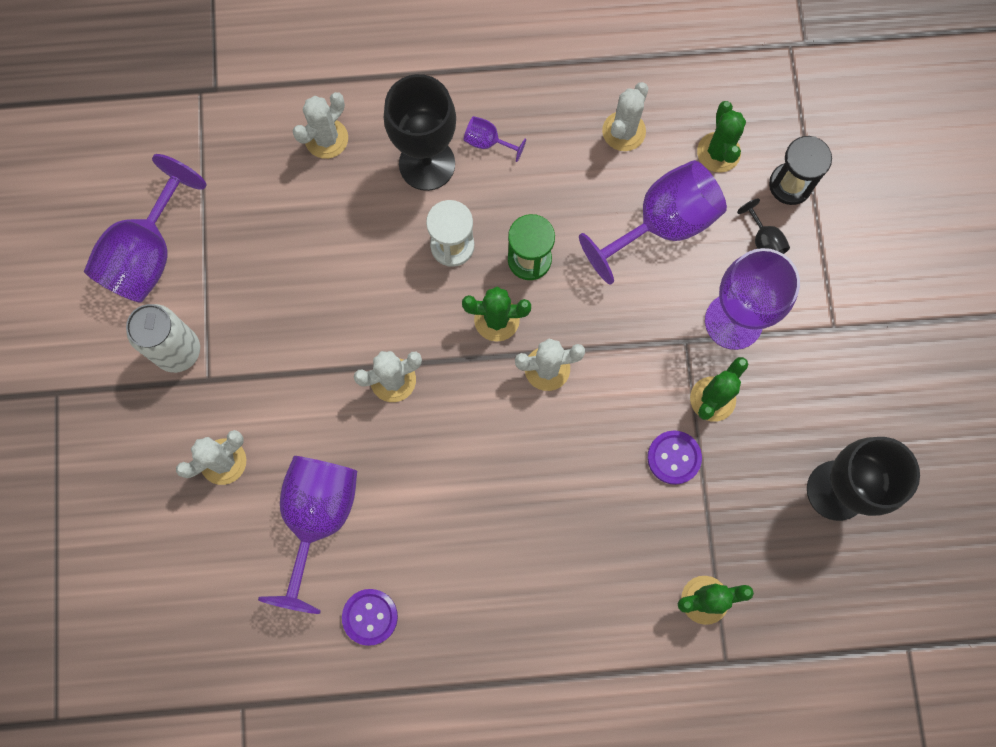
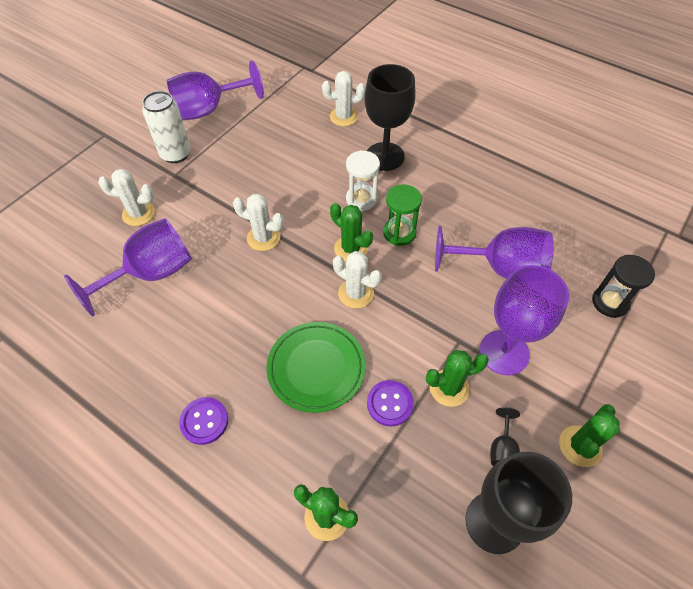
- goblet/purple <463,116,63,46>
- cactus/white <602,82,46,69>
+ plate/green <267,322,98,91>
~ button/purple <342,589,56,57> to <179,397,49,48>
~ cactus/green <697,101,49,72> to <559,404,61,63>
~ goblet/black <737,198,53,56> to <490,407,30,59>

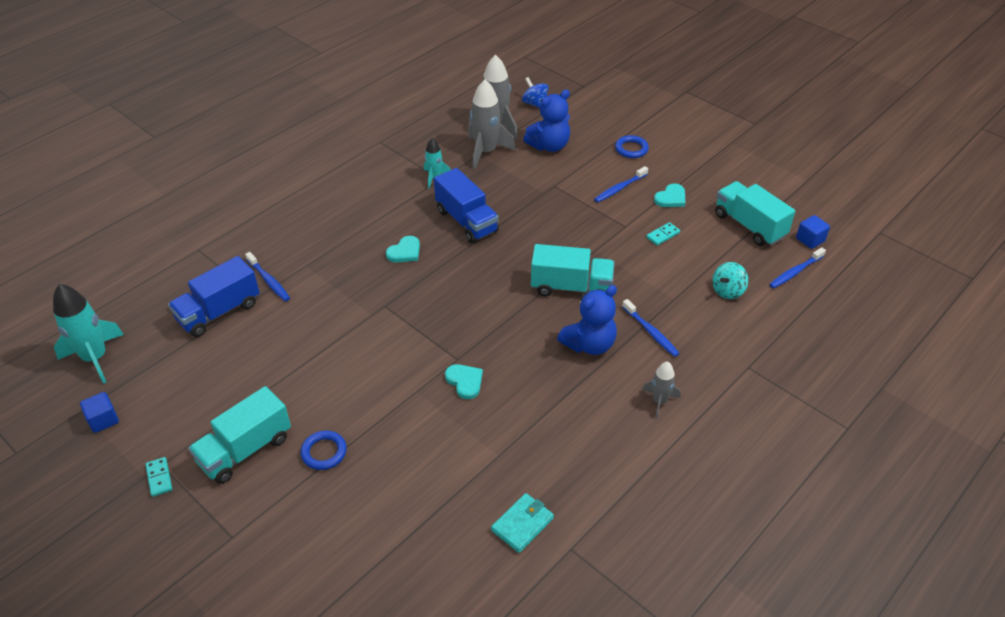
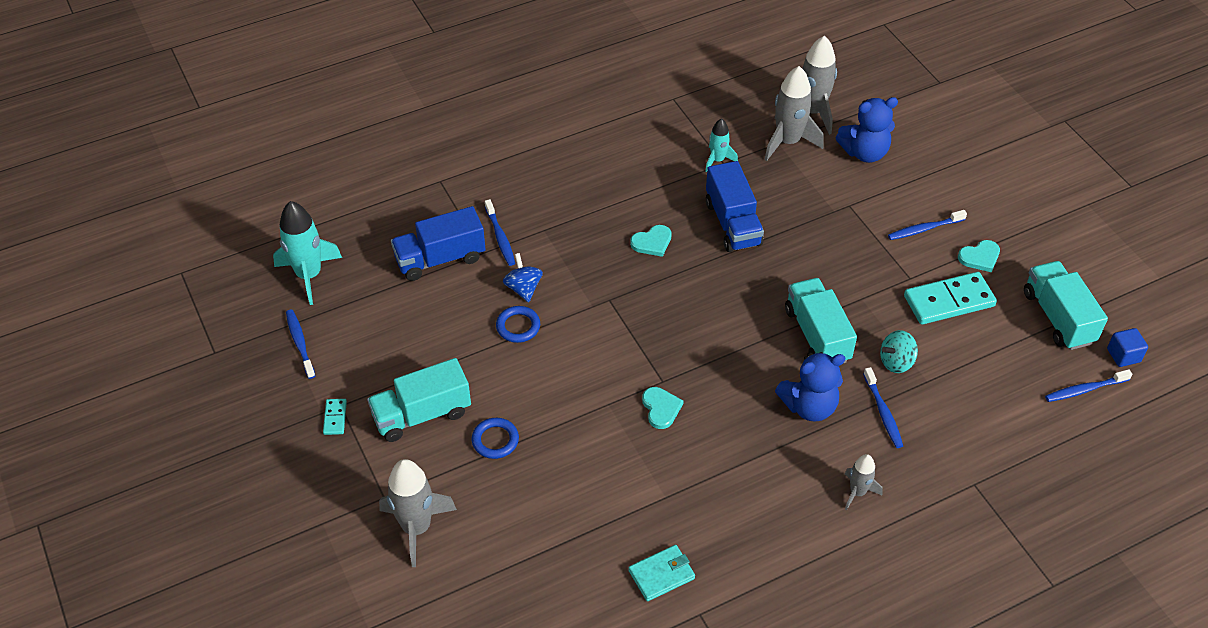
+ rocket/grey <379,459,78,108>
~ spinning top/blue <522,77,27,31> to <503,253,40,49>
~ ring/blue <615,135,34,23> to <496,306,44,37>
~ spinning top/turquoise <712,262,36,37> to <880,330,38,43>
~ cube/blue <80,392,39,41> to toothbrush/blue <286,310,29,69>
~ truck/turquoise <531,244,84,52> = <785,278,72,85> 135 degrees counterclockwise
~ domino/turquoise <646,222,34,23> = <904,272,93,53> x2.17

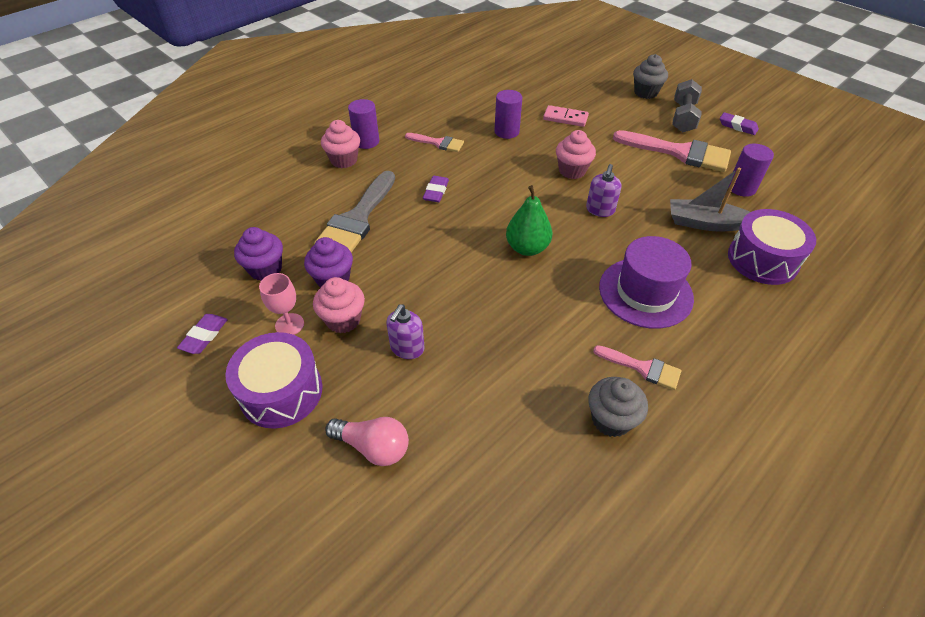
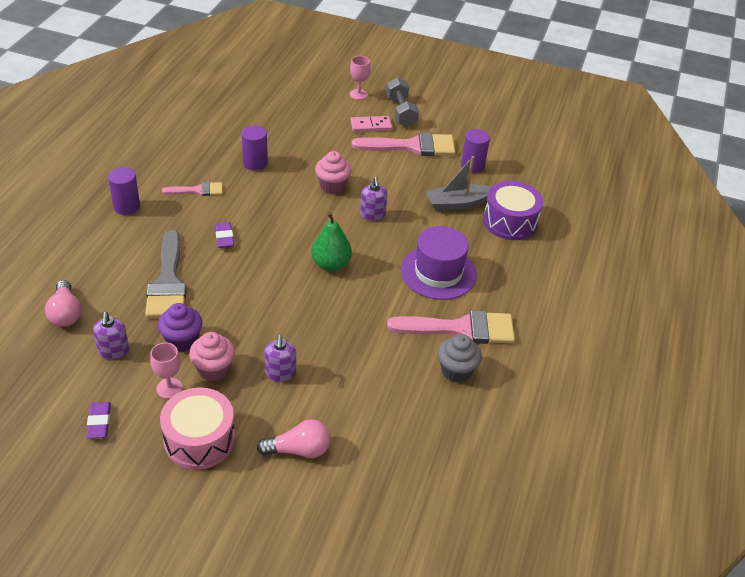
- cupcake/pink <321,120,39,48>
- eraser/purple <720,112,39,23>
+ light bulb/pink <45,280,36,47>
~ domino/pink <543,105,46,22> to <350,116,42,16>
~ cupcake/purple <234,227,49,54> to soap dispenser/purple <93,312,36,47>
~ cupcake/grey <633,54,35,45> to goblet/pink <350,56,21,44>
~ drum/purple <225,332,97,97> to drum/pink <160,387,75,83>
~ brush/pink <593,345,88,45> = <387,310,128,34> x1.86

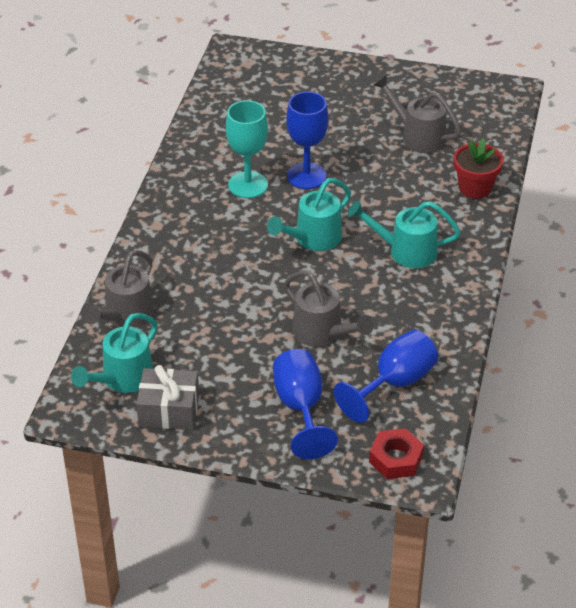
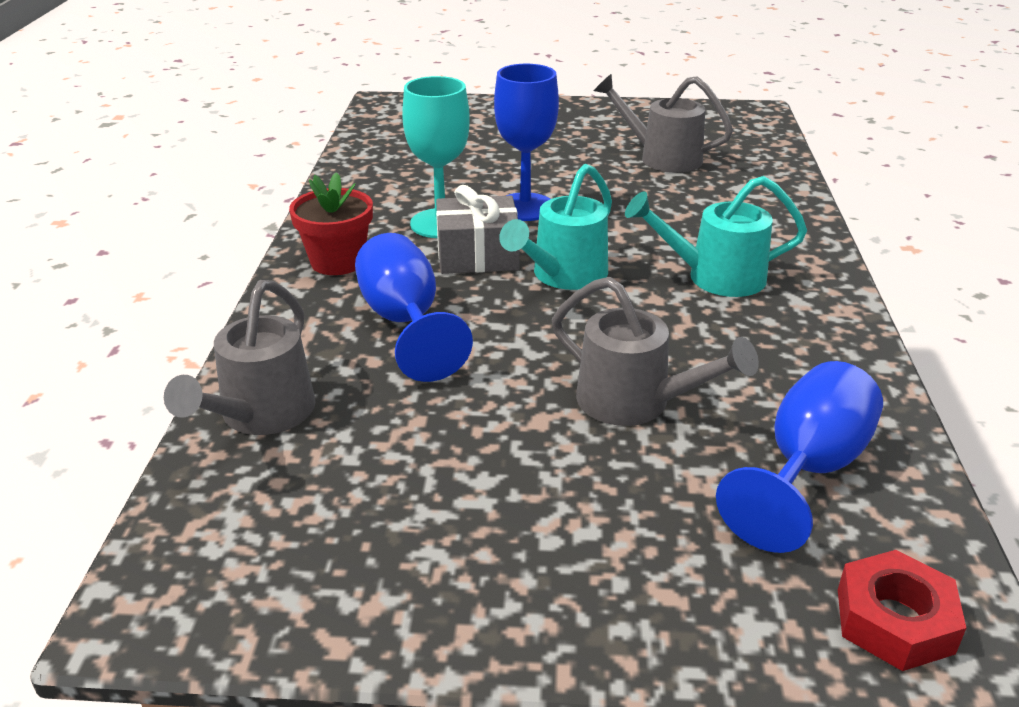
- watering can/turquoise <71,313,87,80>
~ gift/grey <136,365,63,65> to <436,185,84,89>
~ goblet/blue <273,349,65,110> to <355,233,118,149>
~ flower pot/red <454,139,49,60> to <289,172,84,103>

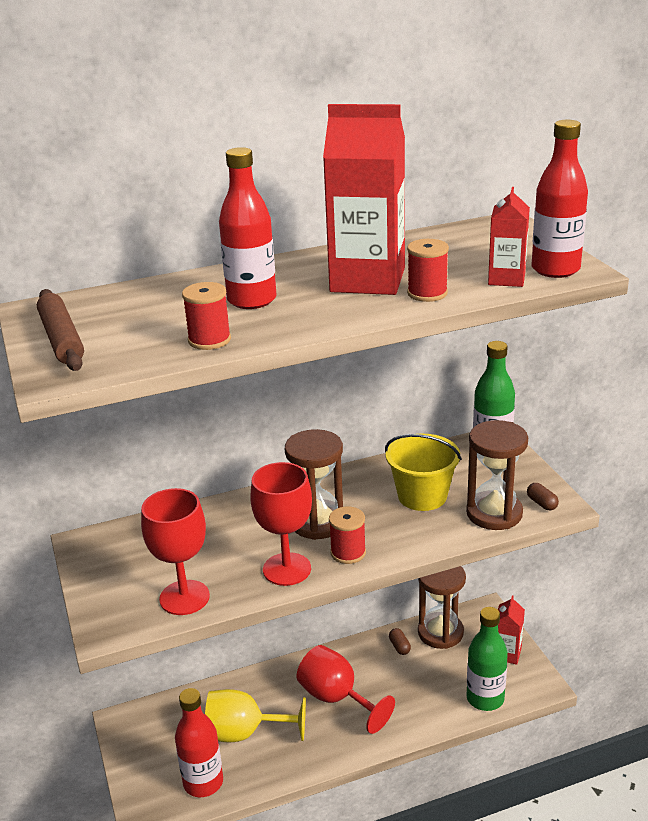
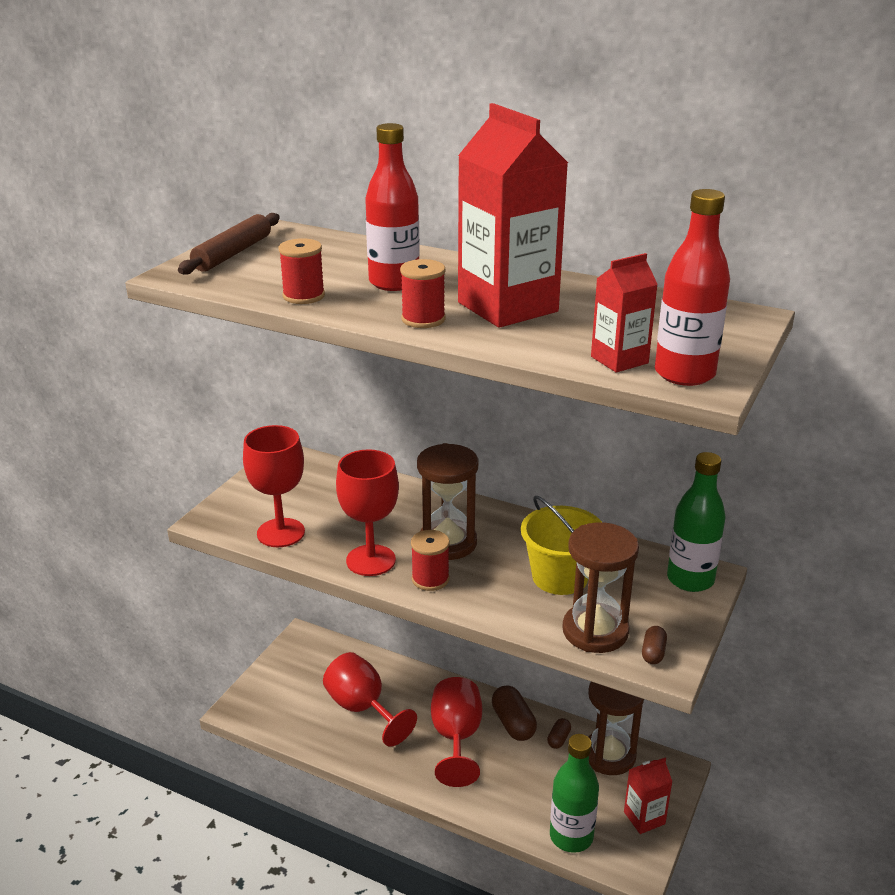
- bottle/red <175,688,48,109>
+ capsule/brown <492,685,45,56>
~ spool/red <407,239,42,63> to <400,259,45,69>
~ goblet/yellow <205,689,101,53> to goblet/red <323,652,94,95>

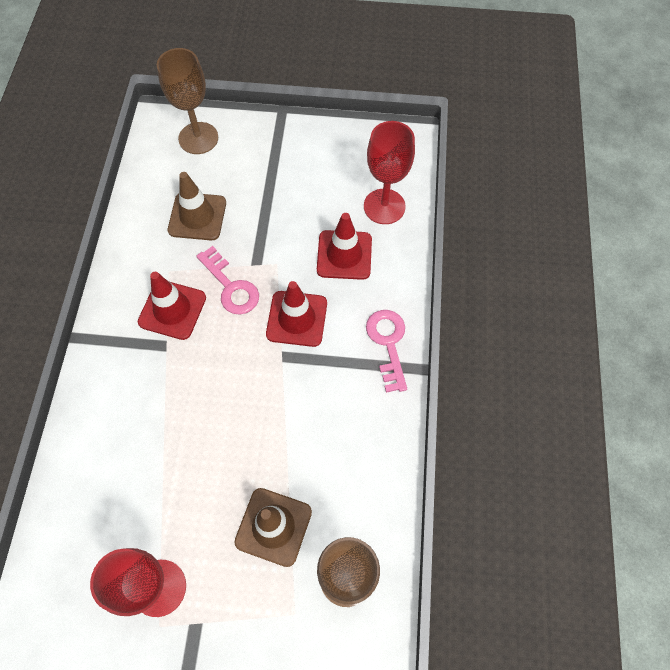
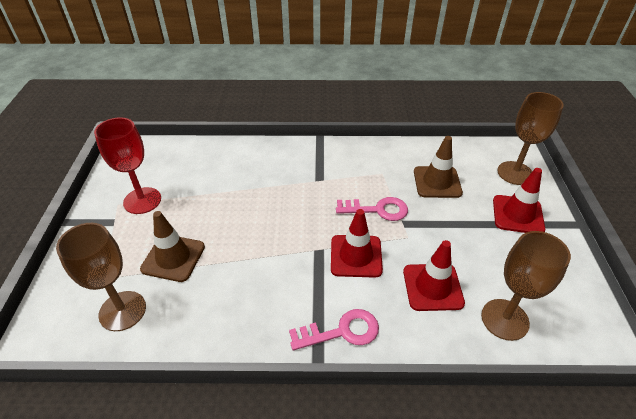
~ traffic cone/red <138,272,68,68> to <493,168,52,65>
~ goblet/red <364,121,51,103> to goblet/brown <481,231,90,110>
~ key/pink <196,246,63,69> = <336,197,72,24> 135 degrees counterclockwise

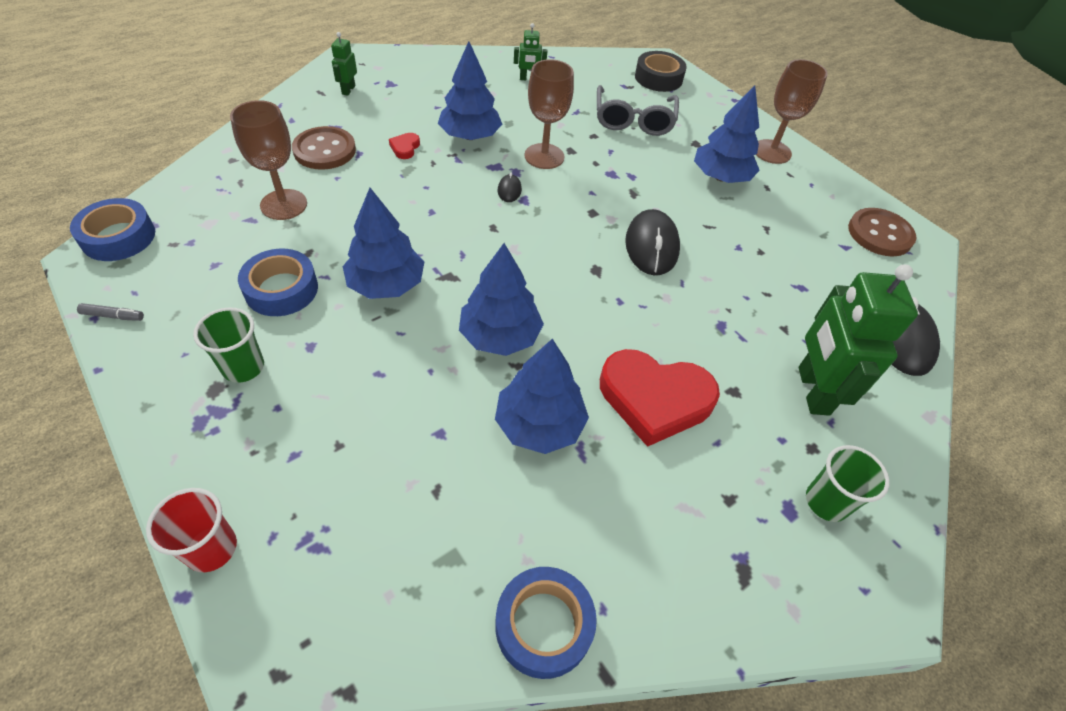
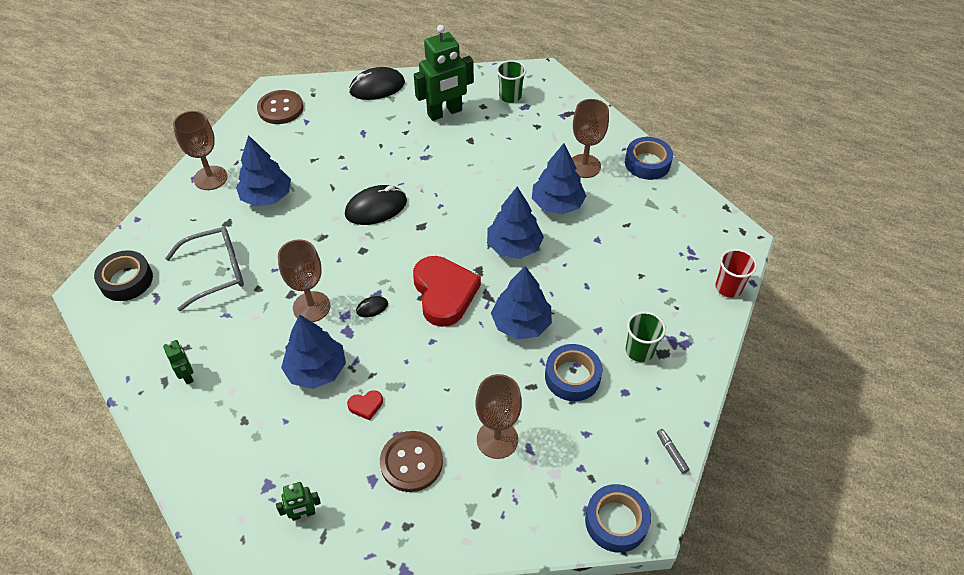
+ goblet/brown <572,99,37,79>
~ heart/red <600,349,120,98> to <413,256,68,71>

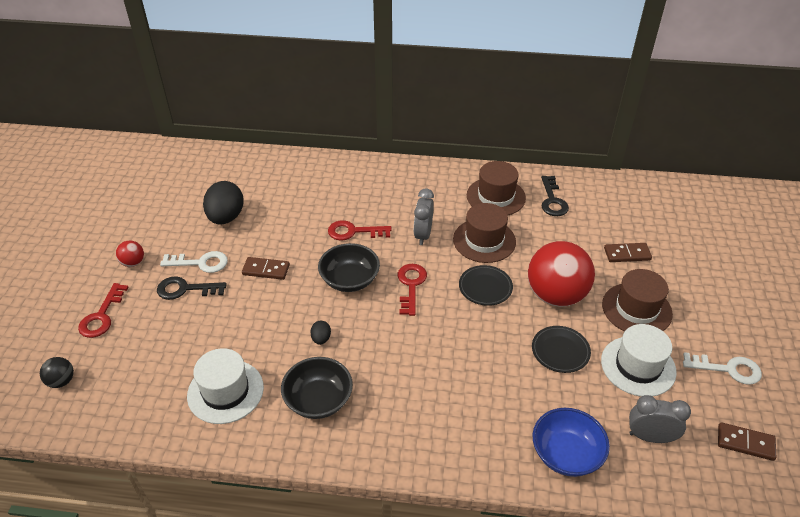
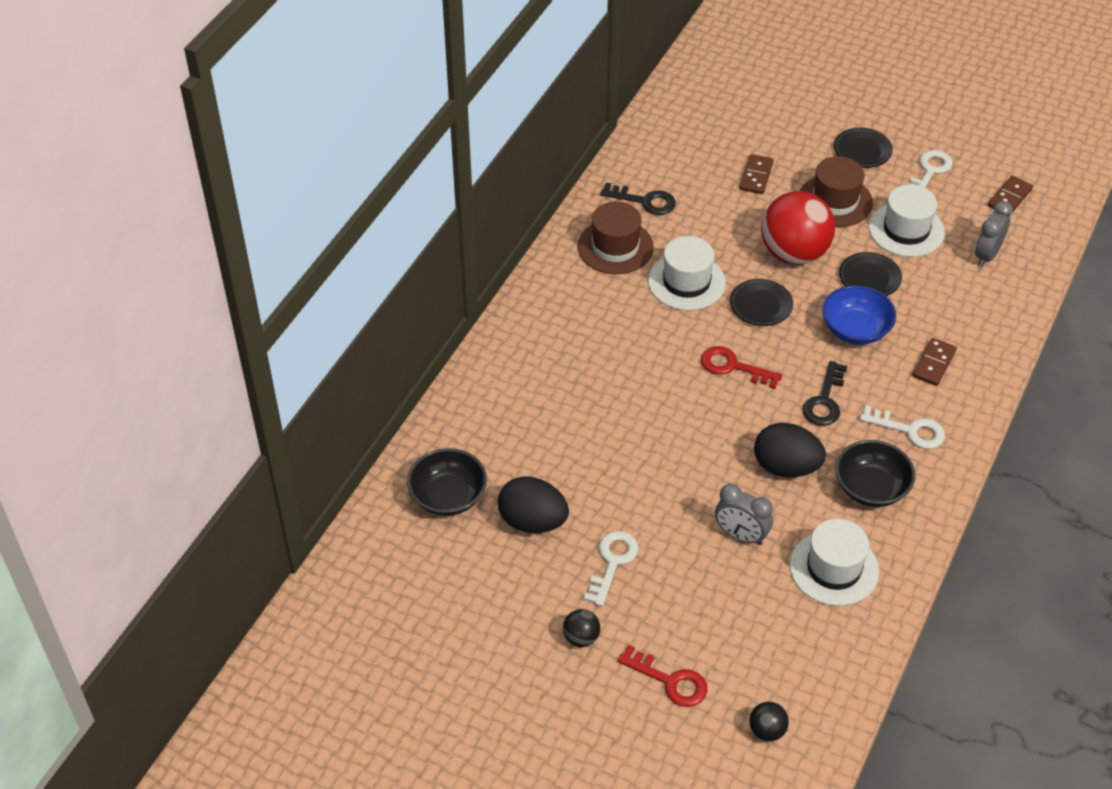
- key/red <328,220,64,21>
+ plate/black <834,128,59,40>
+ key/white <859,405,86,44>
~ key/black <157,276,70,24> to <803,361,45,65>
~ domino/brown <242,257,48,23> to <912,338,45,48>
~ bowl/black <318,243,62,49> to <407,448,80,68>
~ clock/grey <414,189,20,56> to <715,484,58,61>
~ bowl/blue <533,408,77,69> to <822,285,74,60>
~ ball/red <116,241,28,26> to ball/black <563,609,37,38>
~ hat/brown <453,203,63,60> to hat/white <648,236,78,75>
~ egg/black <310,321,21,24> = <754,423,72,54> x2.21

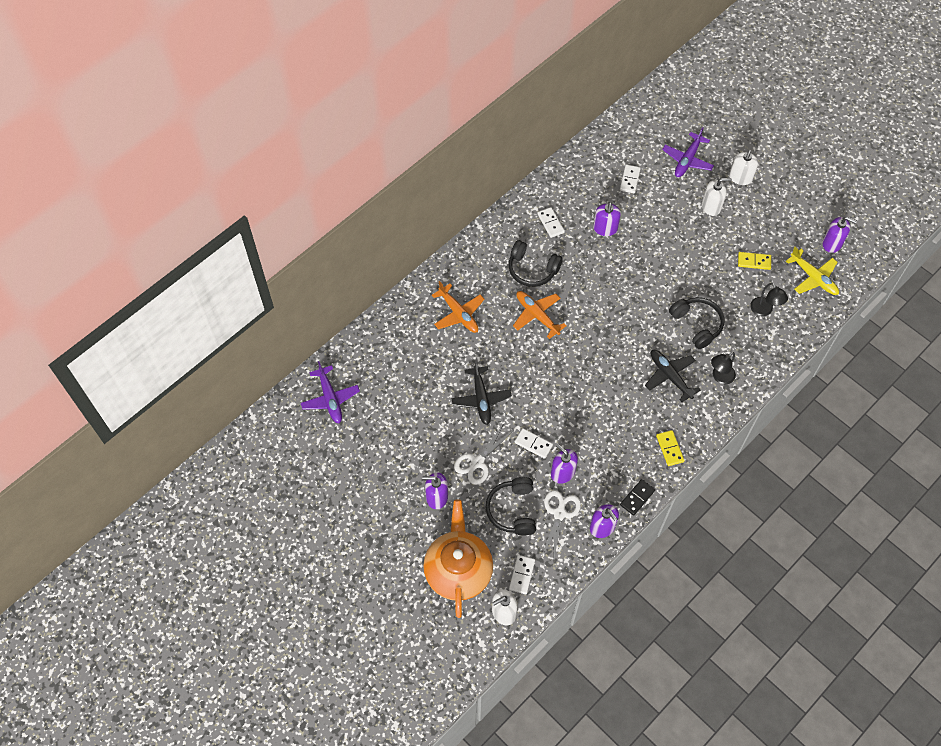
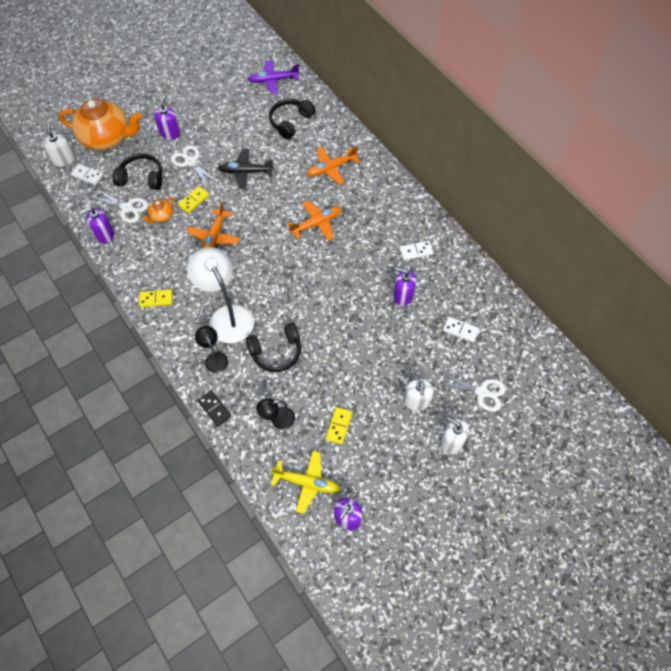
+ plane/orange <187,202,53,46>
~ headphones/black <508,240,55,47> to <269,99,47,40>
~ domino/black <620,479,35,37> to <198,390,33,36>
~ soap dispenser/purple <551,444,27,40> to teapot/orange <142,197,32,26>
~ plane/black <645,350,55,52> to lamp/white <187,247,67,96>
~ plane/purple <662,127,52,50> to scissors/white <435,371,71,41>
~ domino/white <515,428,38,31> to domino/yellow <178,186,31,27>
~ plane/yellow <786,247,53,48> = <271,451,70,63> 135 degrees counterclockwise

